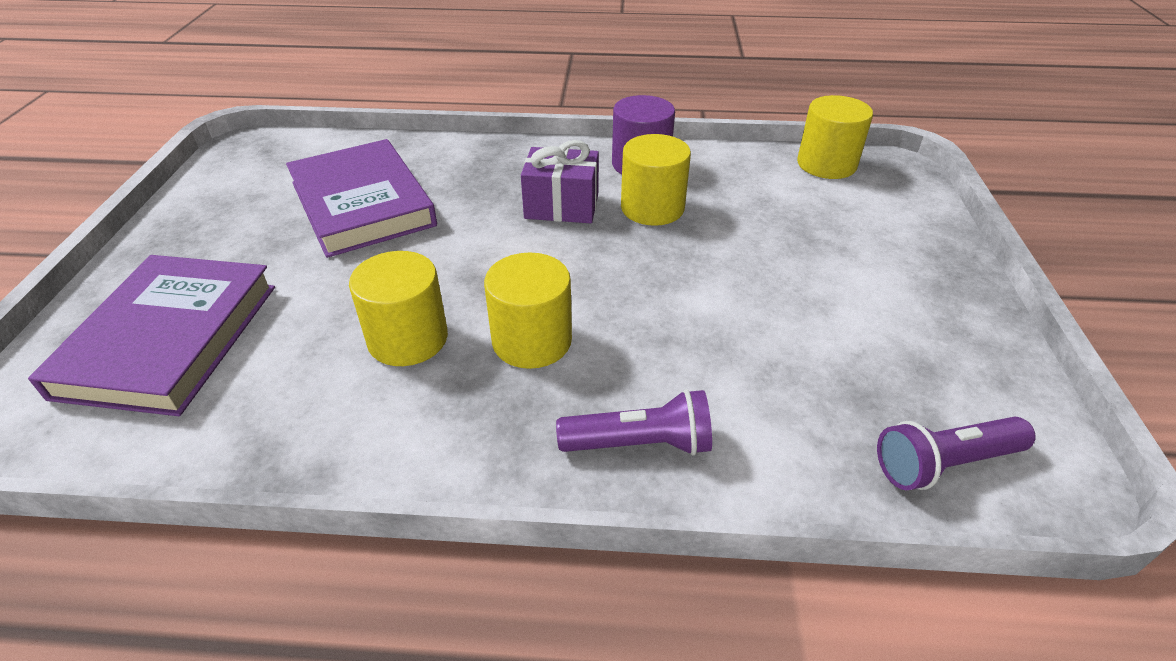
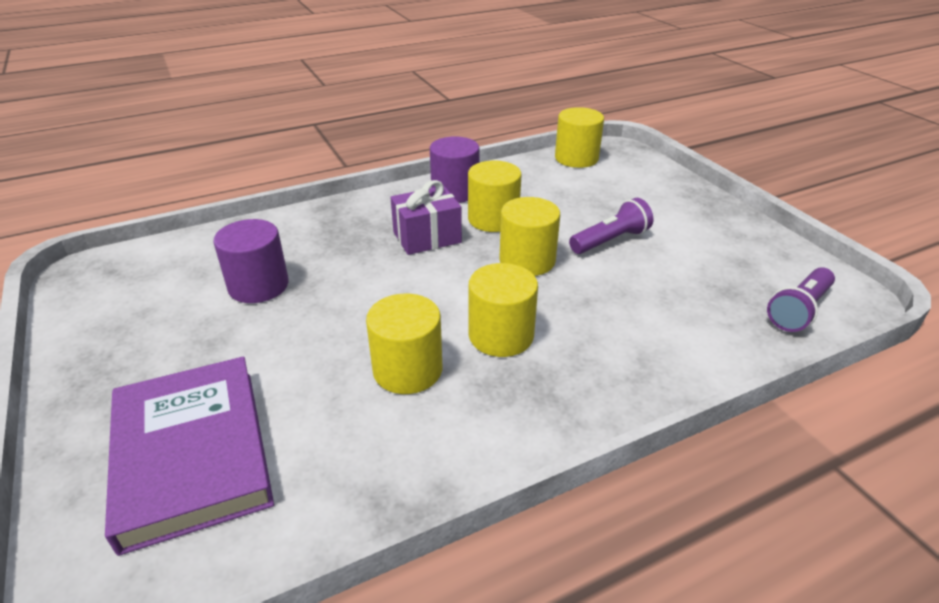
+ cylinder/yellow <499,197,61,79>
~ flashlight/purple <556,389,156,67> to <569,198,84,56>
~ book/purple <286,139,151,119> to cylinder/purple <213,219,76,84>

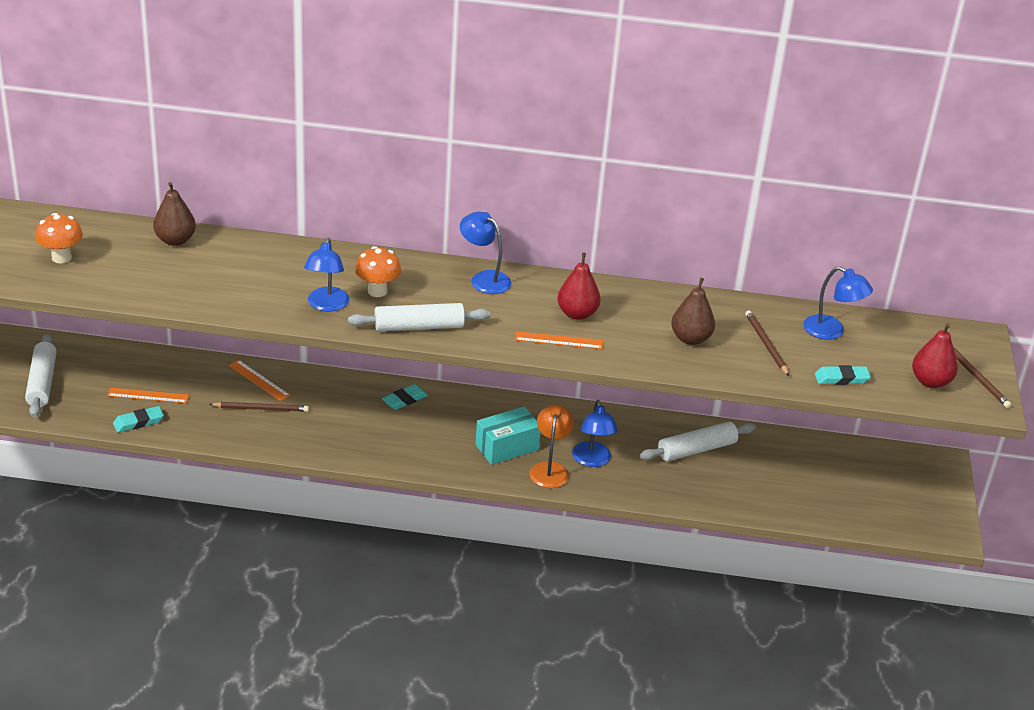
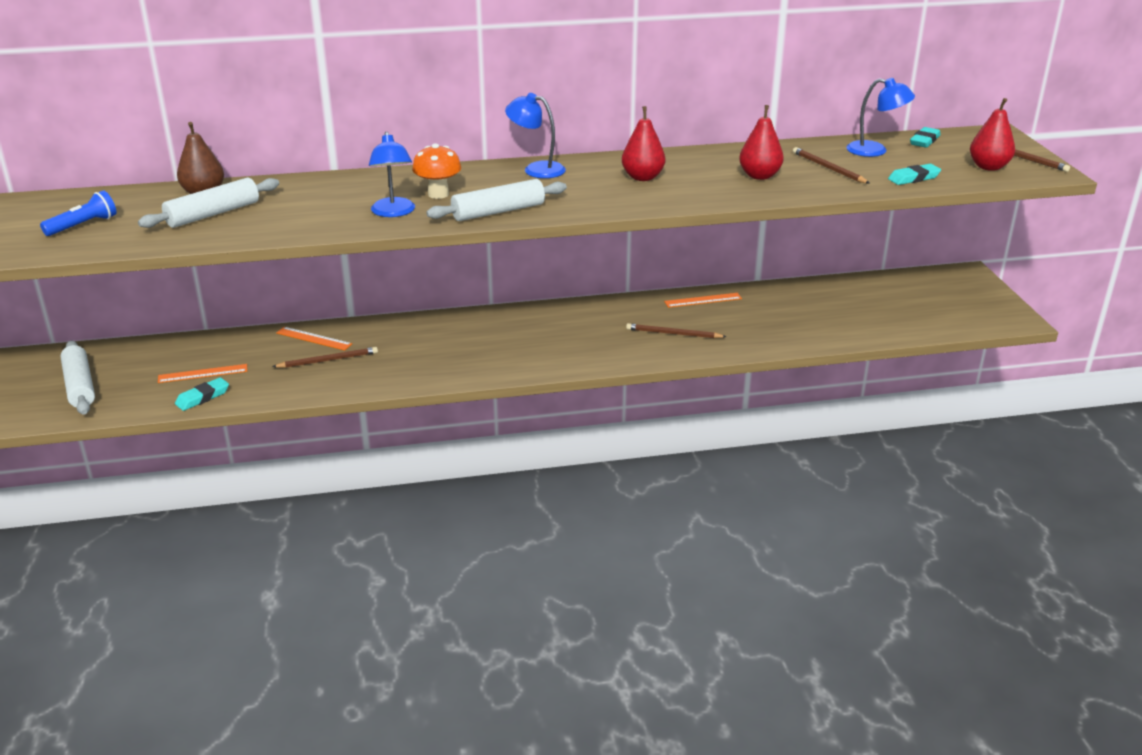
- box/turquoise <475,406,65,59>
- lamp/orange <530,404,44,84>
~ eraser/turquoise <382,384,46,26> to <910,127,31,21>
~ ruler/orange <515,331,88,18> to <664,293,78,15>
~ rolling pin/white <640,422,116,39> to <138,177,141,51>
~ mushroom/orange <35,213,48,51> to flashlight/blue <40,190,77,46>
~ lamp/blue <572,400,46,67> to pencil/brown <626,323,101,15>
~ pear/brown <671,278,44,67> to pear/red <739,105,45,75>

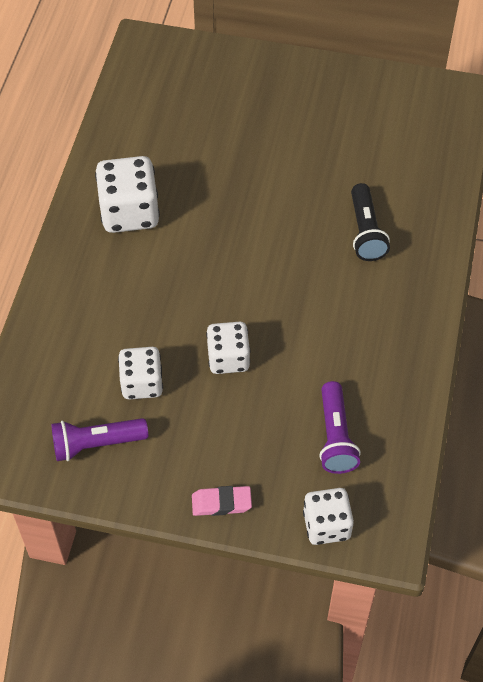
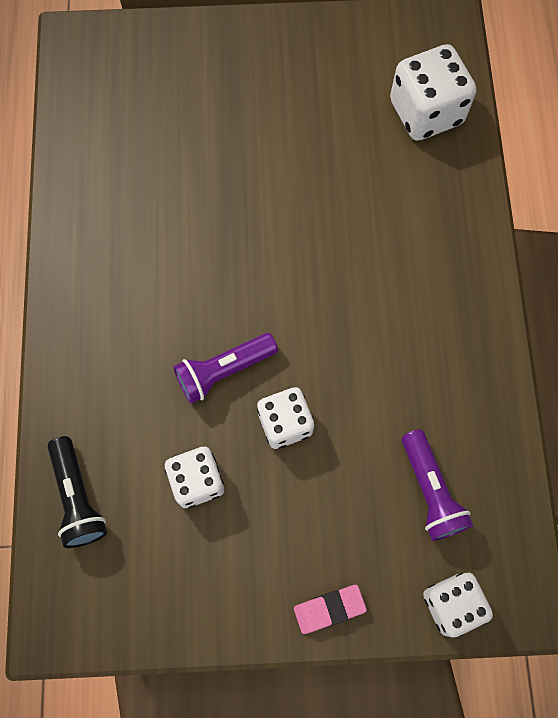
~ flashlight/purple <52,418,96,43> to <173,333,105,71>
~ dice/white <95,156,65,77> to <390,44,86,97>
~ flashlight/black <351,183,39,78> to <48,436,59,112>

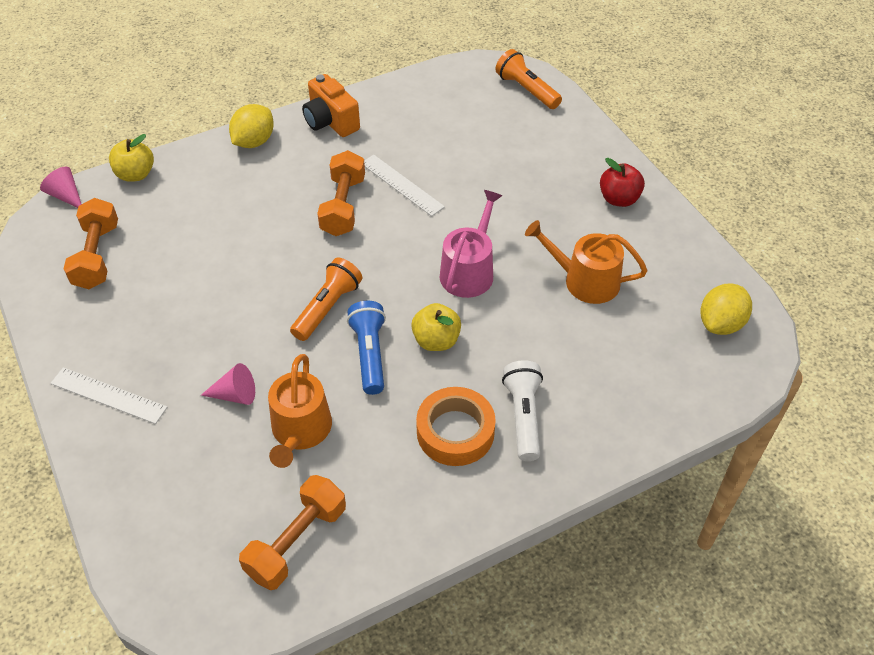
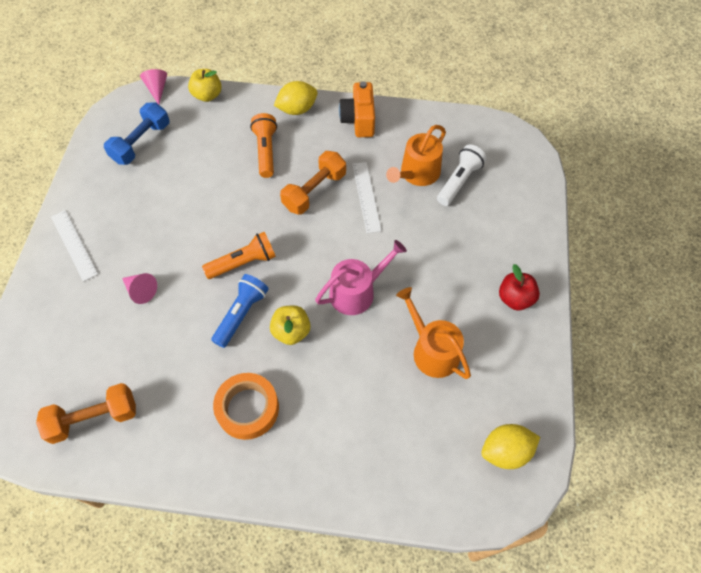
~ watering can/orange <268,354,64,114> to <386,125,60,61>
~ flashlight/orange <495,49,67,60> to <250,113,27,65>
~ flashlight/white <502,360,41,101> to <437,144,49,62>
~ dumbbell/orange <64,198,54,91> to dumbbell/blue <104,102,65,63>

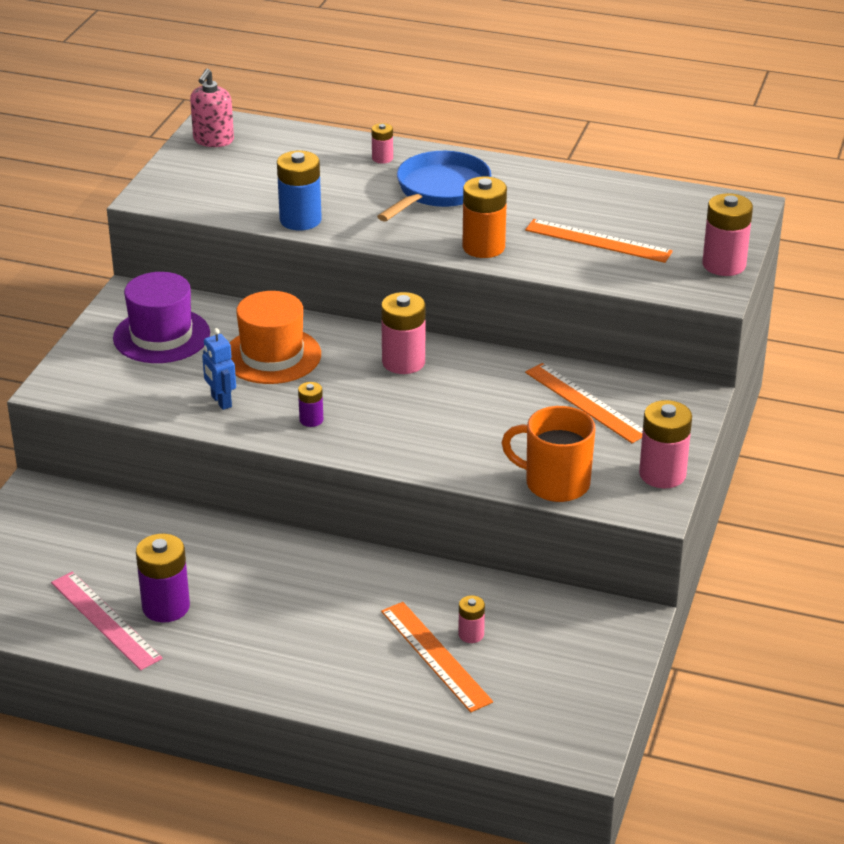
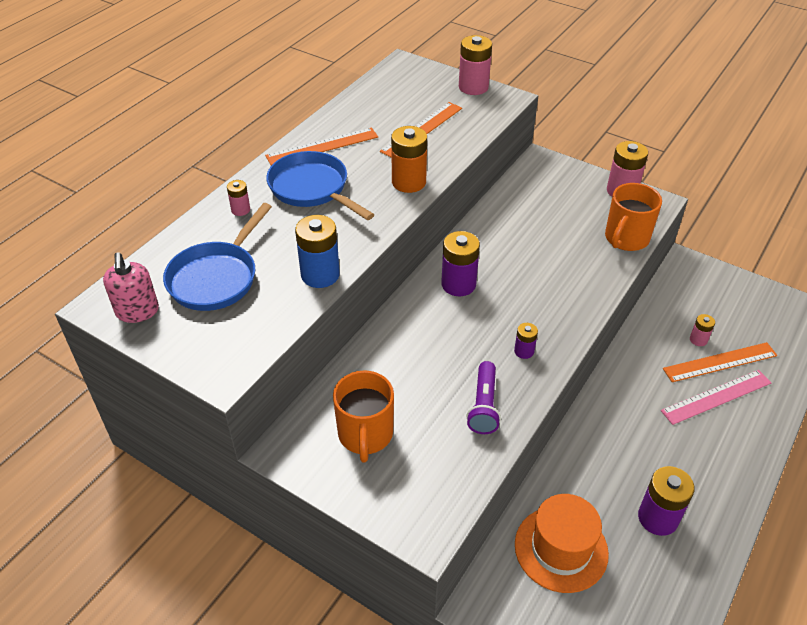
+ pan/blue <163,203,109,108>
~ ruler/pink <51,572,112,98> to <661,370,110,55>
~ hat/orange <230,291,91,93> to <515,494,94,99>
~ ruler/orange <525,363,118,80> to <265,128,113,38>
~ hat/purple <113,272,97,91> to mug/orange <333,370,61,93>
~ robot/blue <202,328,34,82> to flashlight/purple <466,361,35,73>
~ battery/pink <381,292,44,82> to battery/purple <441,231,39,65>
~ soap dispenser/pink <190,68,44,79> = <103,252,56,71> 45 degrees clockwise

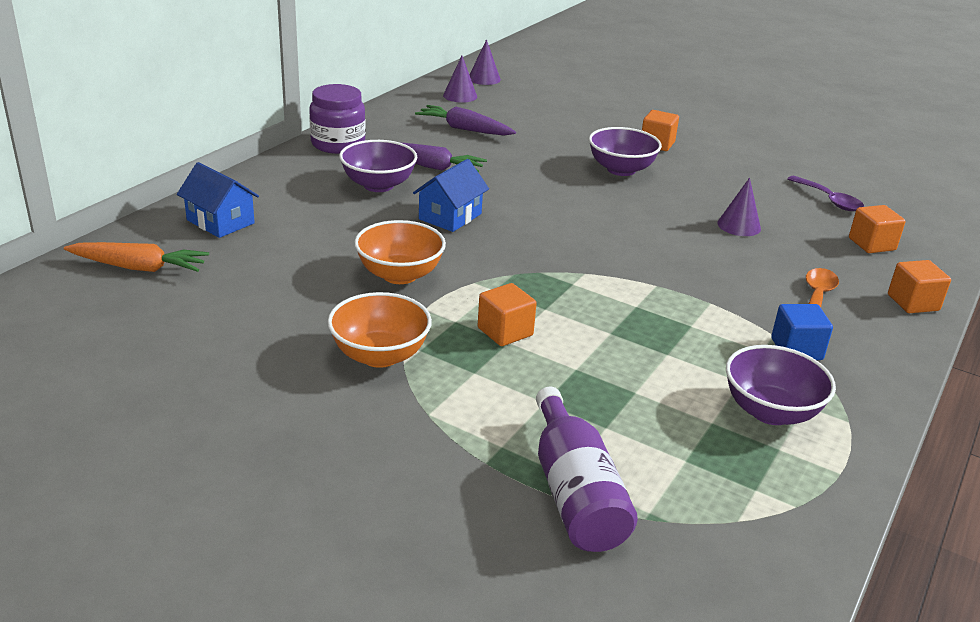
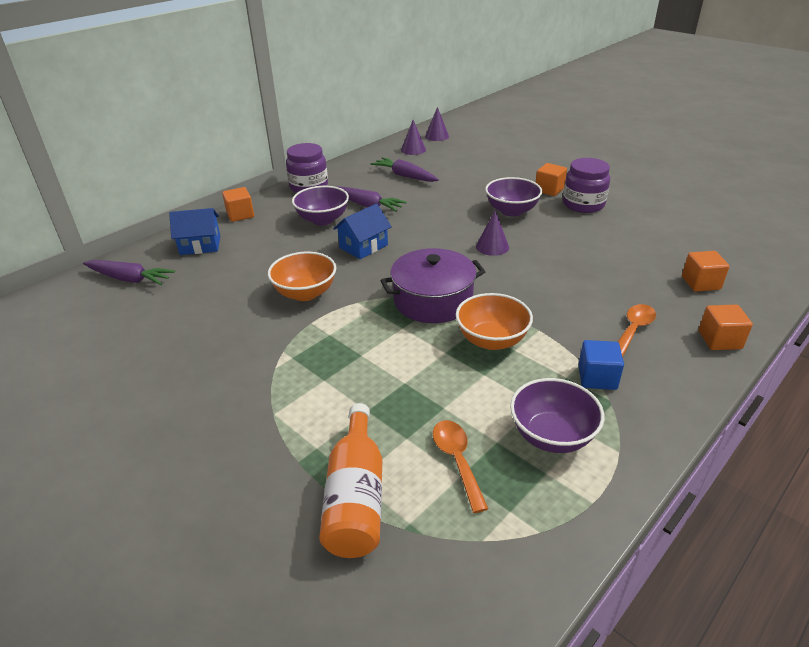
- spoon/purple <787,176,77,35>
+ pot/purple <380,248,105,75>
+ spoon/orange <433,420,56,93>
+ jar/purple <563,158,47,55>
~ bowl/orange <328,292,104,76> to <456,293,77,57>
~ cube/orange <478,283,59,63> to <222,187,32,35>
~ cone/purple <717,178,44,58> to <476,210,33,46>
~ carrot/orange <64,242,145,30> to carrot/purple <83,260,92,25>
~ bottle/purple <536,386,102,166> to bottle/orange <319,403,63,155>
~ house/blue <177,162,82,76> = <169,208,51,47> 60 degrees counterclockwise

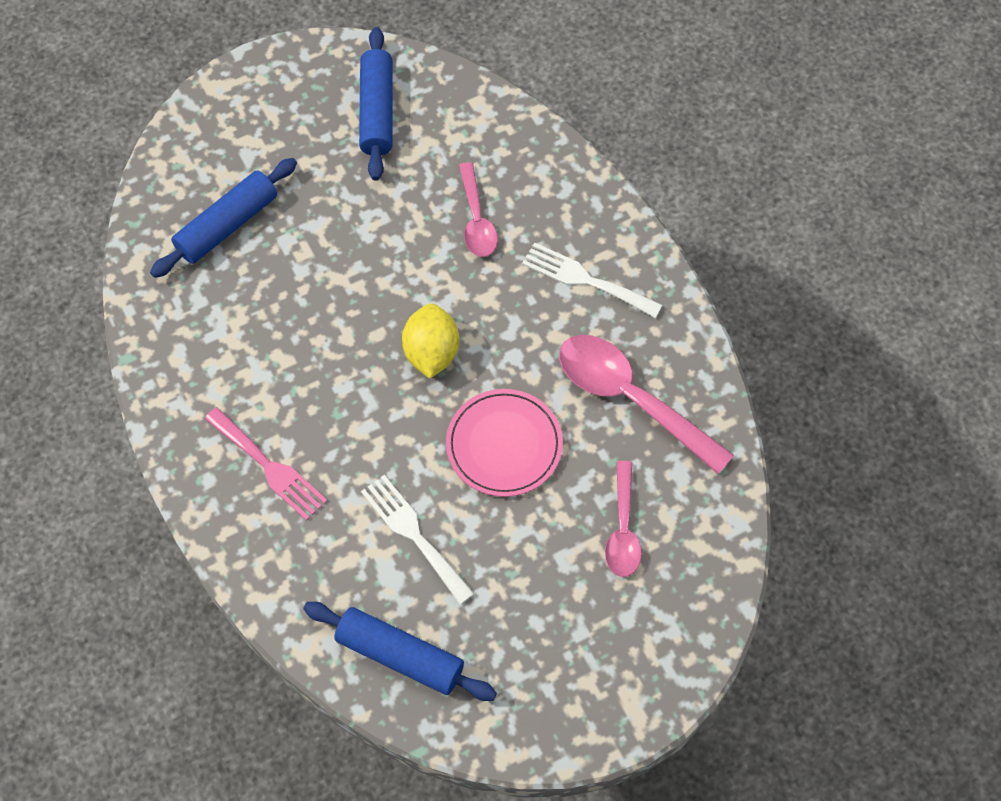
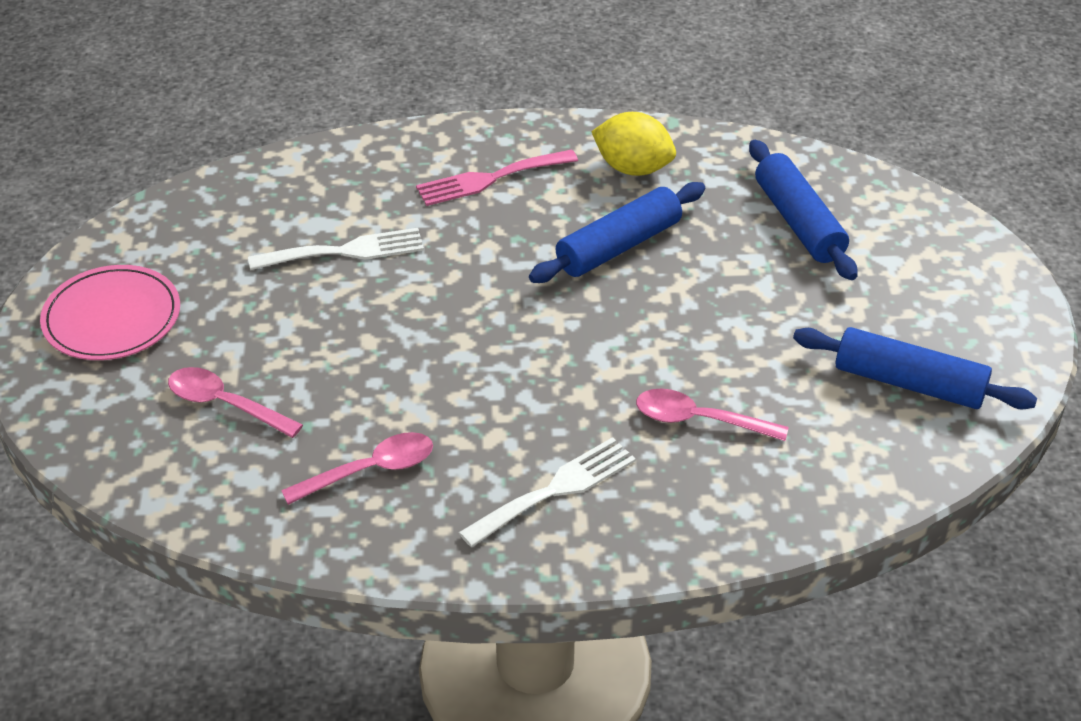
~ rolling pin/blue <303,602,194,99> to <529,182,176,101>
~ lemon/yellow <402,303,57,76> to <591,112,85,64>
~ plate/pink <446,389,117,108> to <40,265,140,95>
~ spoon/pink <559,335,175,140> = <281,432,152,73> x0.59

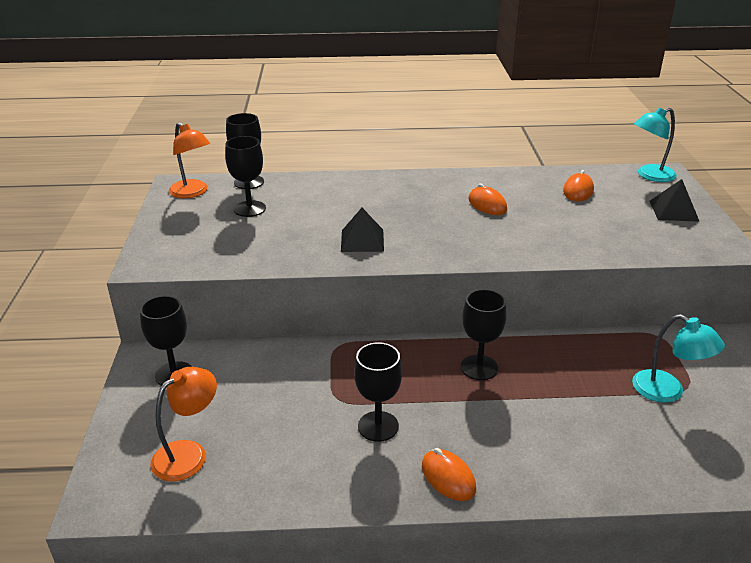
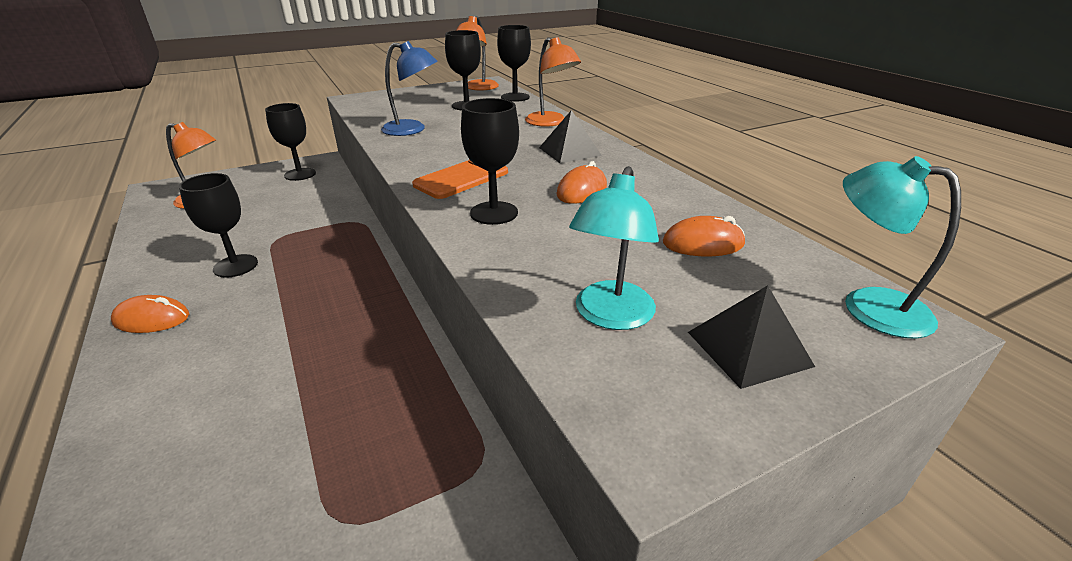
+ lamp/blue <381,41,56,95>
+ phone/orange <412,159,96,40>
+ lamp/orange <525,37,56,90>
~ pyramid/black <341,208,43,44> to <539,110,63,53>
~ goblet/black <461,289,46,91> to <461,98,58,127>
~ lamp/turquoise <632,314,93,89> to <569,166,90,164>
~ mouse/orange <422,448,54,53> = <111,295,78,38> 60 degrees clockwise

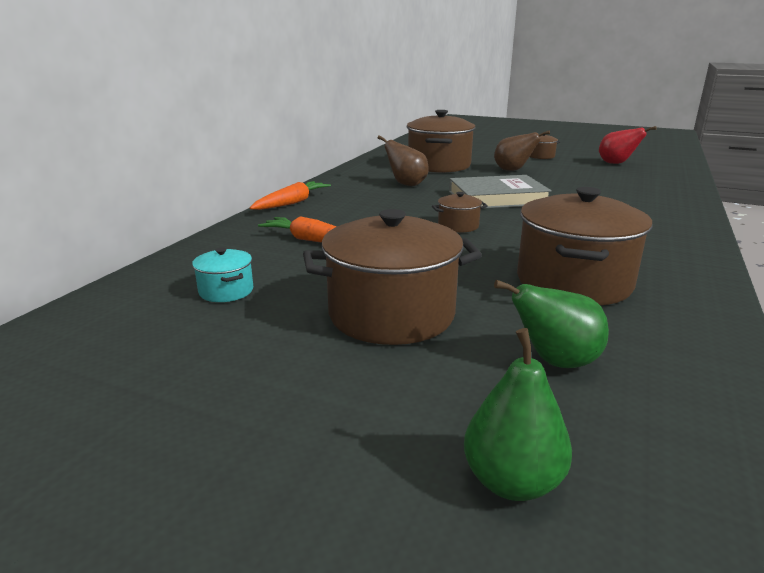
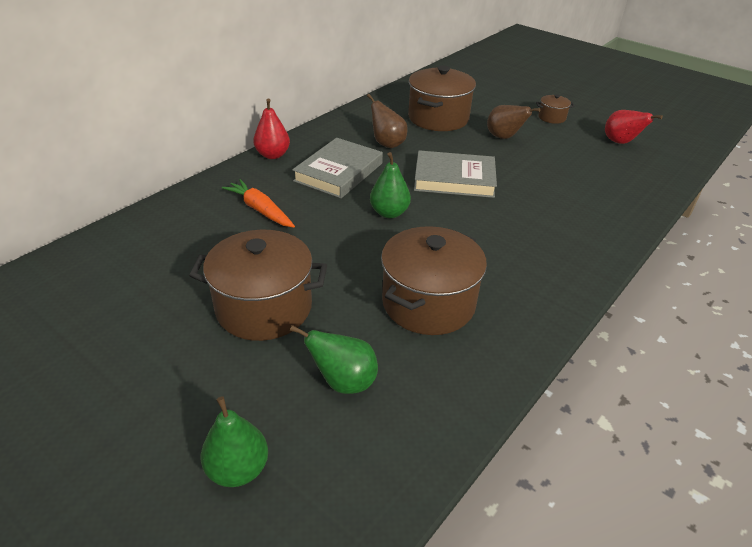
- pot/turquoise <192,247,61,55>
+ book/grey <292,138,91,60>
~ carrot/orange <250,181,81,29> to pear/red <253,99,37,60>
~ pot/brown <432,192,56,41> to pear/green <370,152,41,66>

